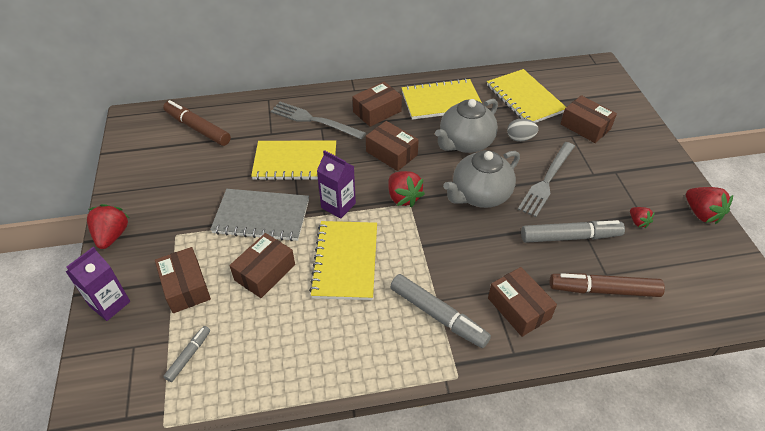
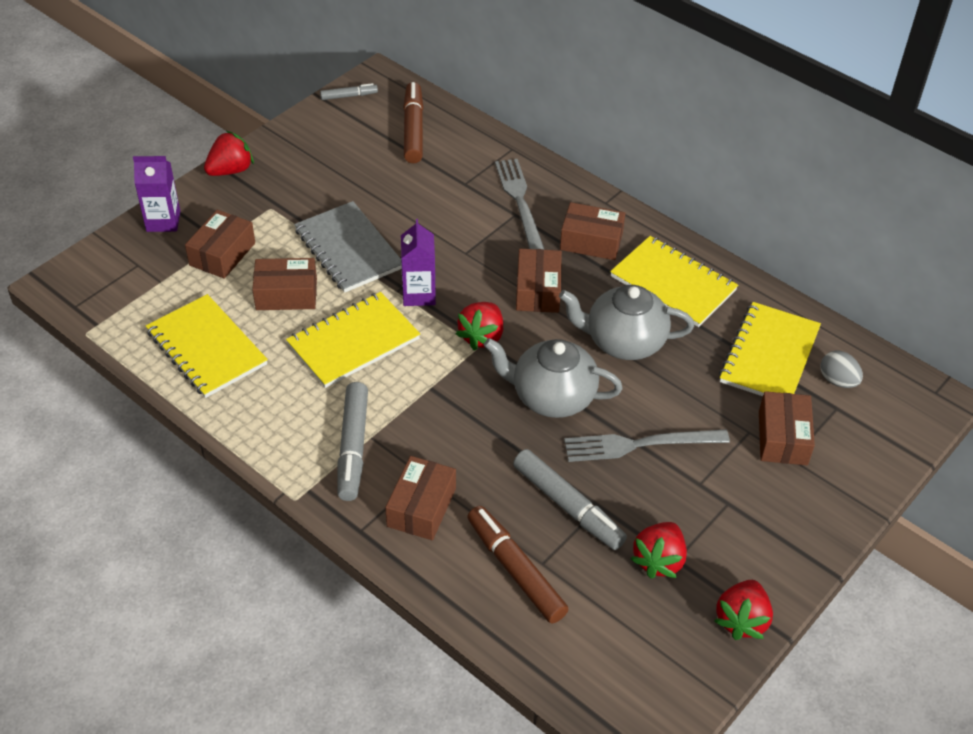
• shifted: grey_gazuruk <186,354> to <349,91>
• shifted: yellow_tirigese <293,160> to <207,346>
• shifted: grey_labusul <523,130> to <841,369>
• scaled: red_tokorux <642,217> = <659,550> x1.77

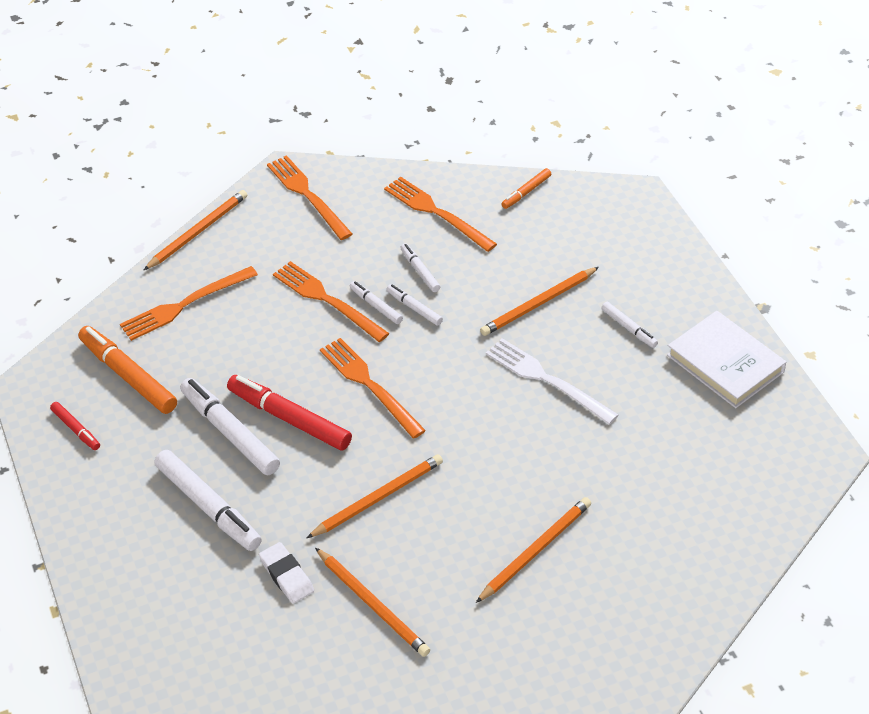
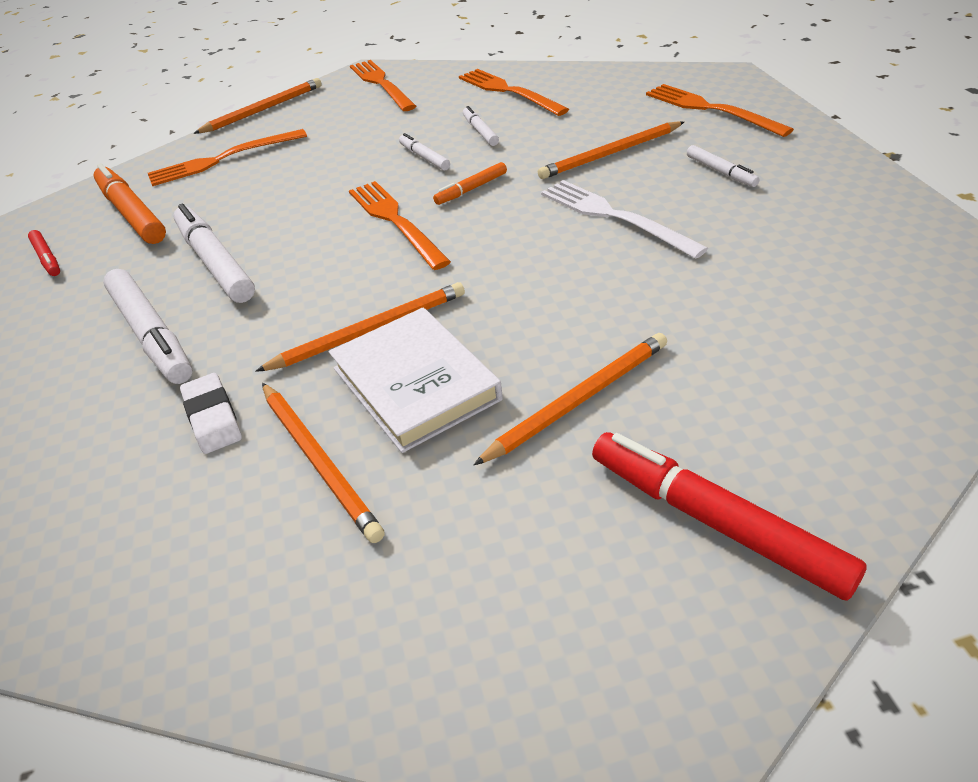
• gone: white_gazuruk <414,305>
• shifted: red_gazuruk <289,413> to <729,516>
• shifted: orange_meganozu <331,301> to <720,110>
• shifted: orange_gazuruk <526,188> to <470,183>
• shifted: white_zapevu <726,359> to <416,380>

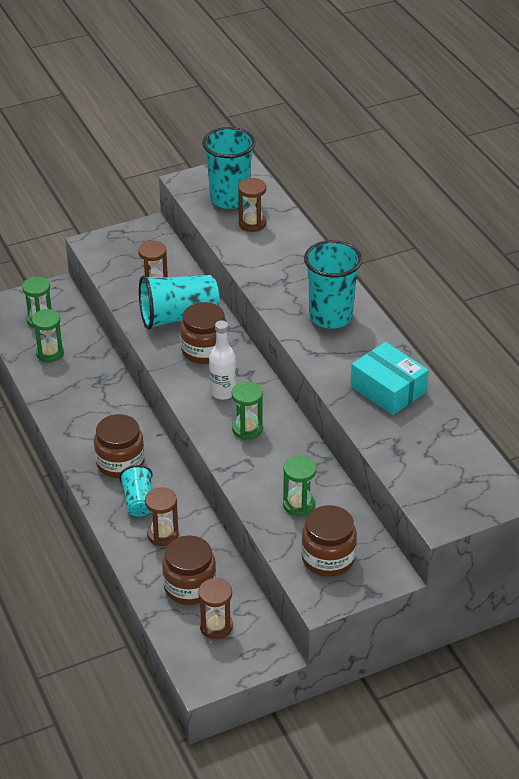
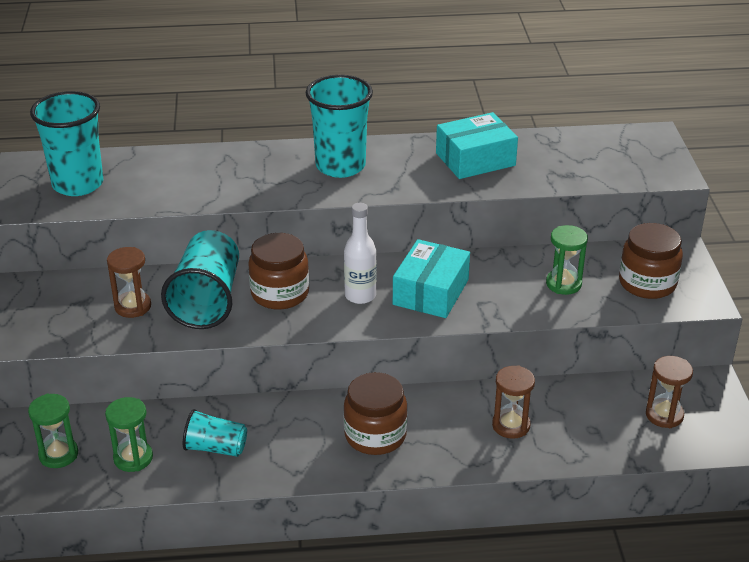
• gone: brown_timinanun <189,570>
• gone: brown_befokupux <252,205>
• shifted: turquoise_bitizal <136,491> to <215,433>
• swapped: green_befokupux <247,410> to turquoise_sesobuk <431,278>

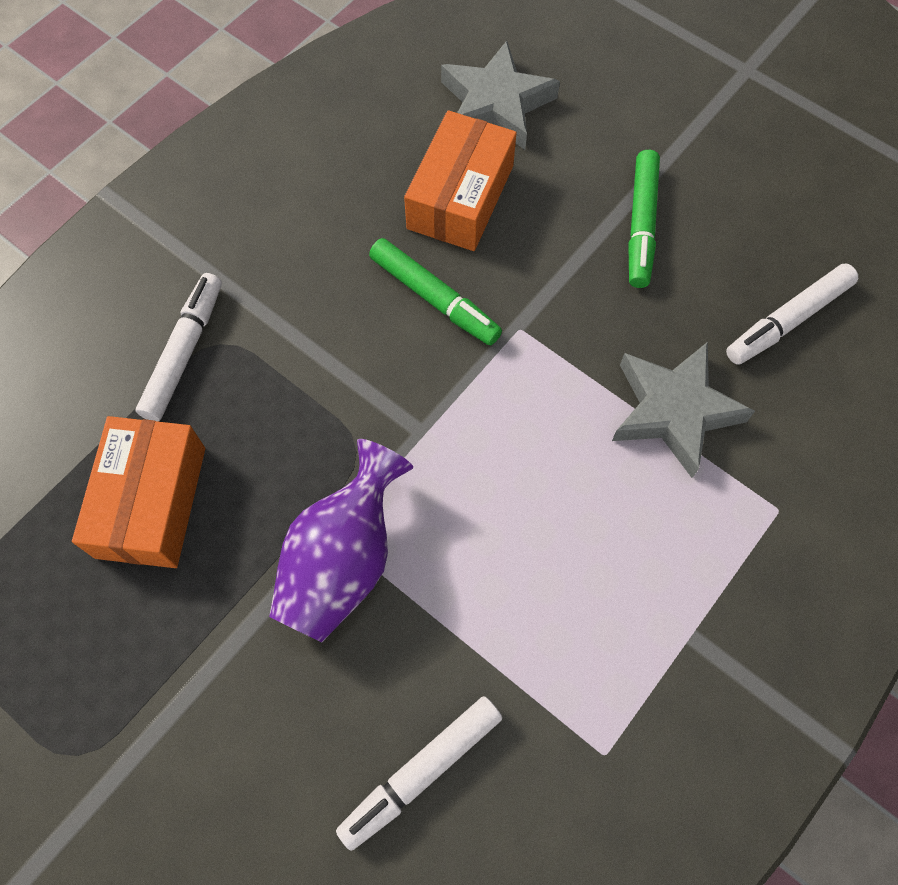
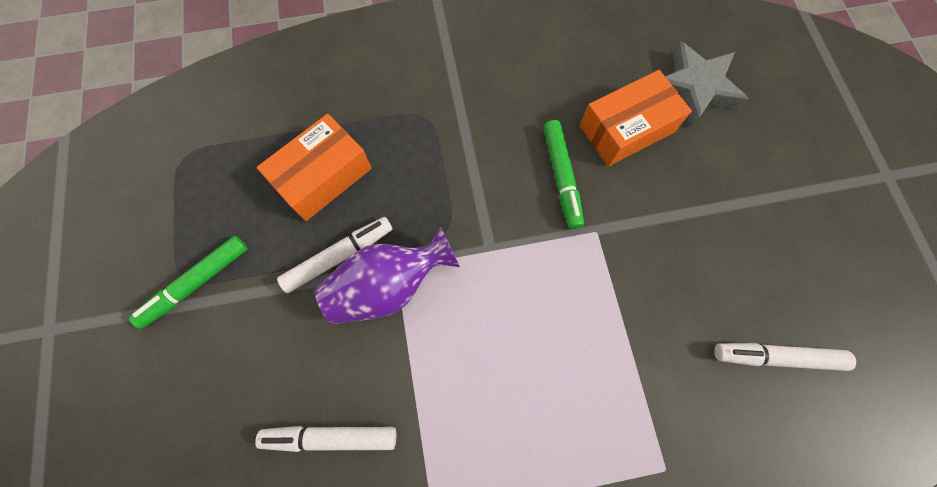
• gone: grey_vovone <683,410>
• shifted: white_gazuruk <179,347> to <335,255>
• shifted: green_gazuruk <644,219> to <188,282>

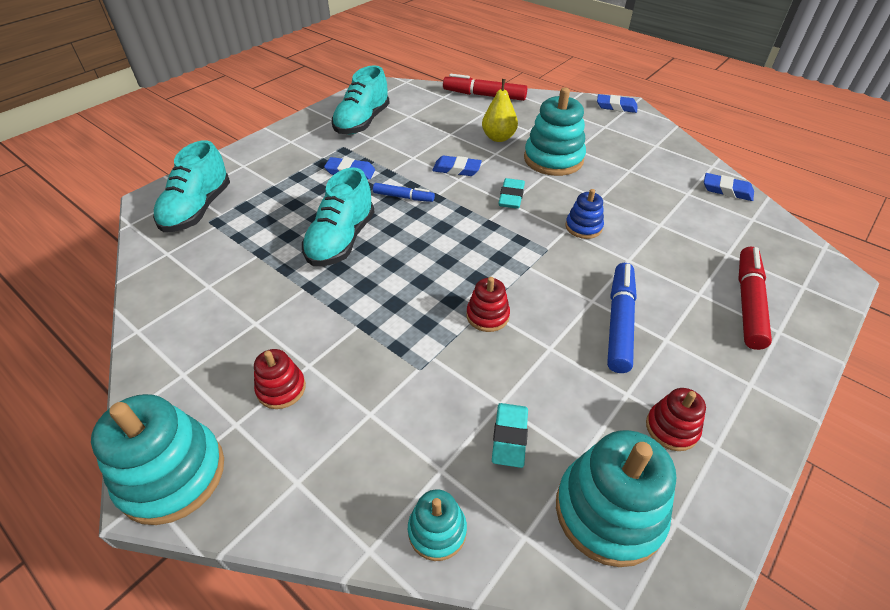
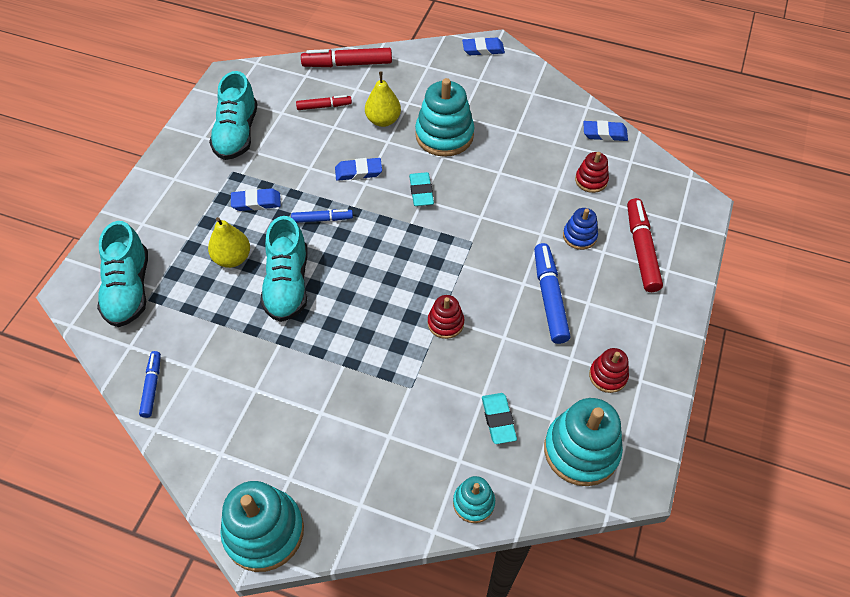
• new: blue_gazuruk <150,384>
• new: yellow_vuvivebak <229,242>
• new: red_gazuruk <324,102>
• shifted: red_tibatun <280,379> to <592,172>
• shifted: blue_tibatun <585,214> to <580,229>

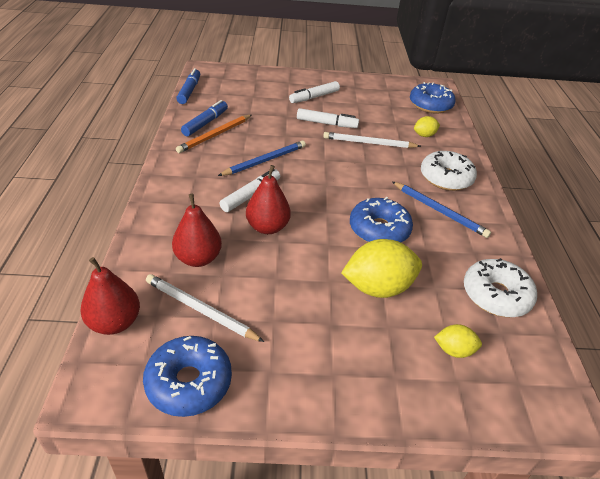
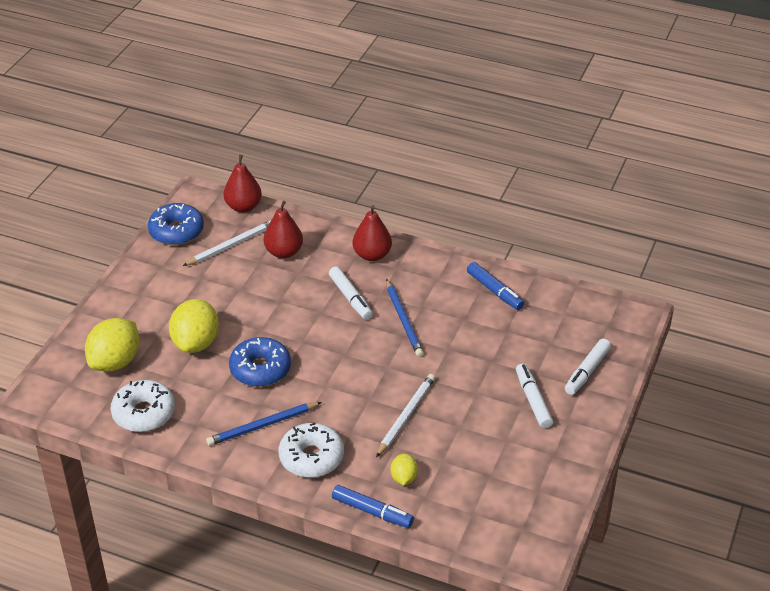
• gone: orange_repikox <214,134>
• gone: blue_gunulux <433,98>
• shifted: blue_gazuruk <188,86> to <373,506>
• shifted: red_vuvivebak <268,199> to <372,233>
• shifted: white_gazuruk <328,118> to <588,367>
• scaled: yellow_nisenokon <458,341> = <112,345> x1.95

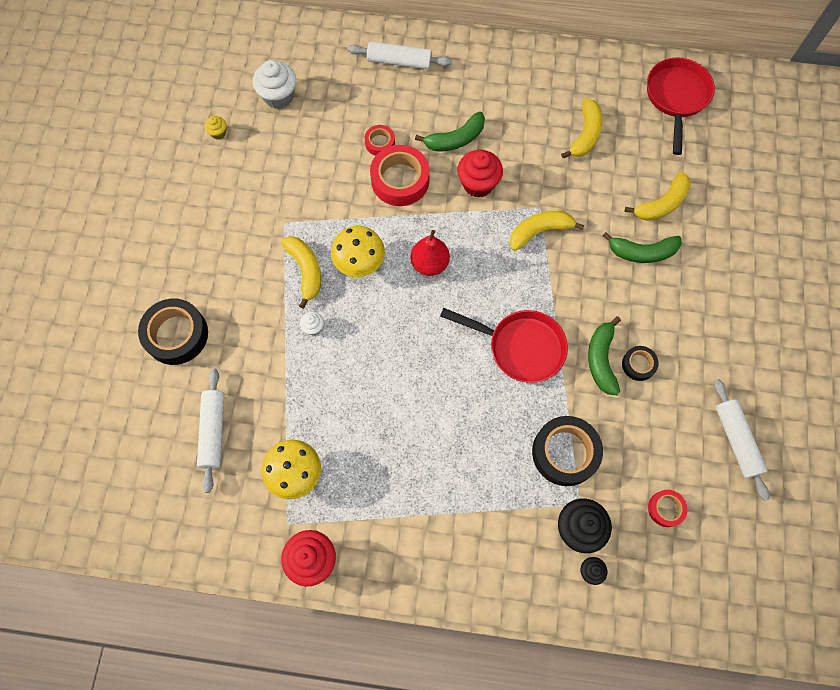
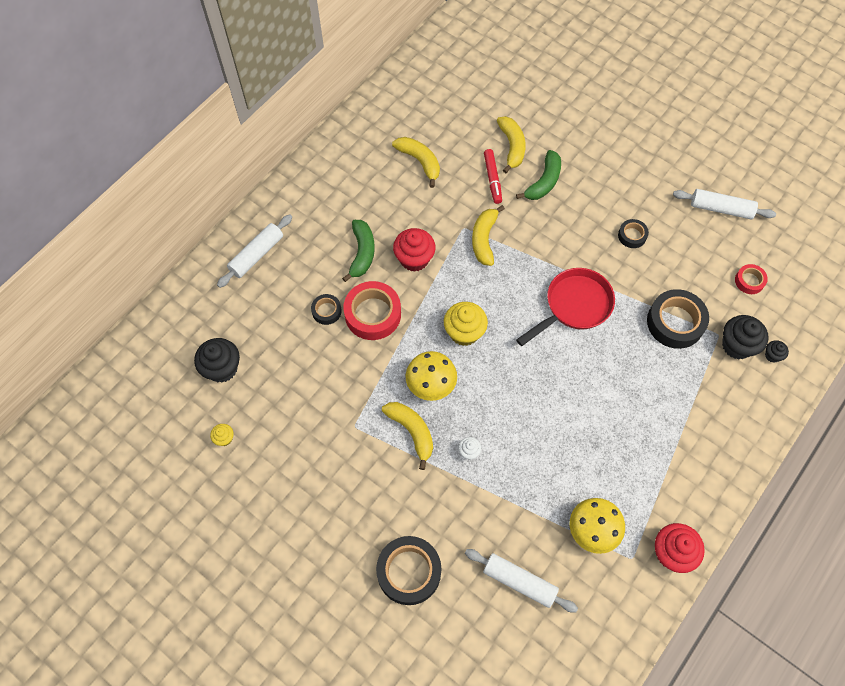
• gone: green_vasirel <604,355>
• gone: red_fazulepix <681,106>
• new: red_gazuruk <493,176>
• swapped: red_vuvivebak <430,253> to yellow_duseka <466,324>
• repainted: white_duseka <274,84> to black_duseka <217,360>
• repainted: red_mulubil <379,140> to black_mulubil <326,309>
• rotated: yellow_vasirel <301,272> = <407,436> 45 degrees clockwise

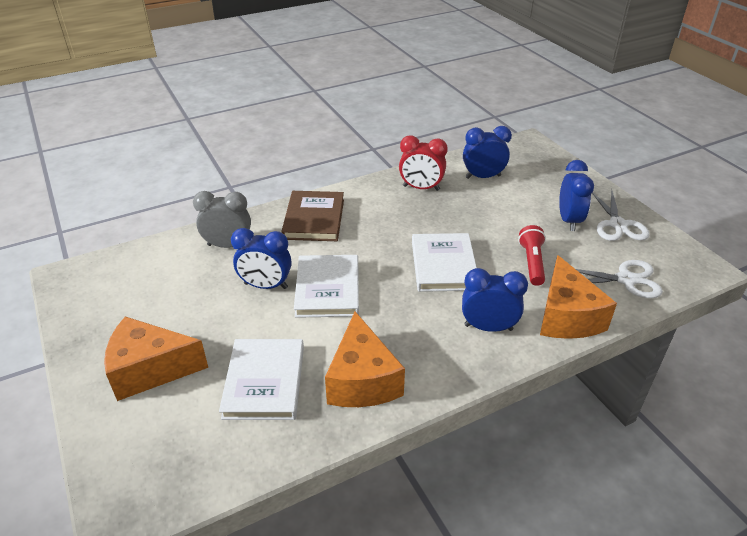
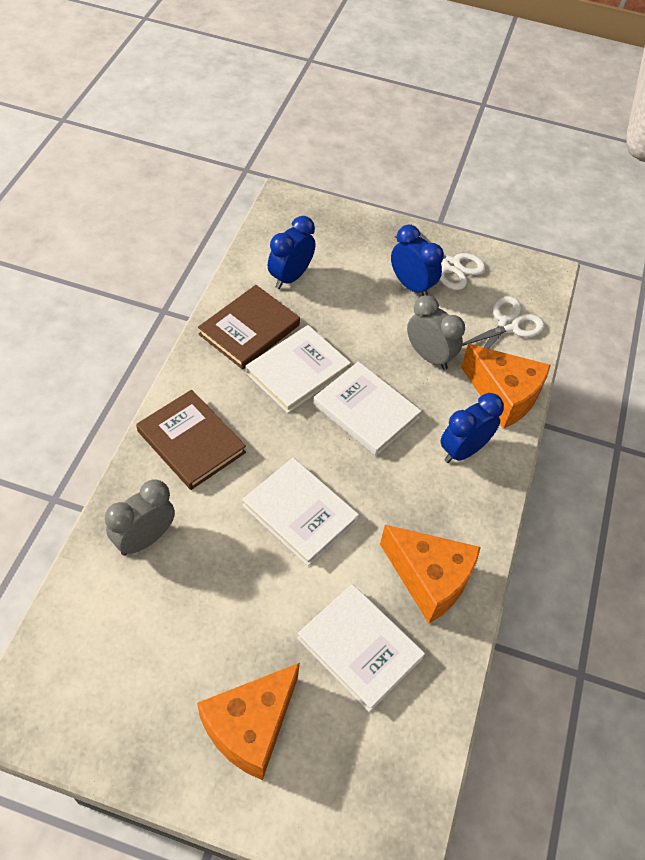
• gone: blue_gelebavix <261,258>
• new: white_zapevu <298,369>
• swapped: red_gelebavix <423,163> to brown_zapevu <249,327>
• swapped: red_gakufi <532,255> to grey_gelebavix <436,332>

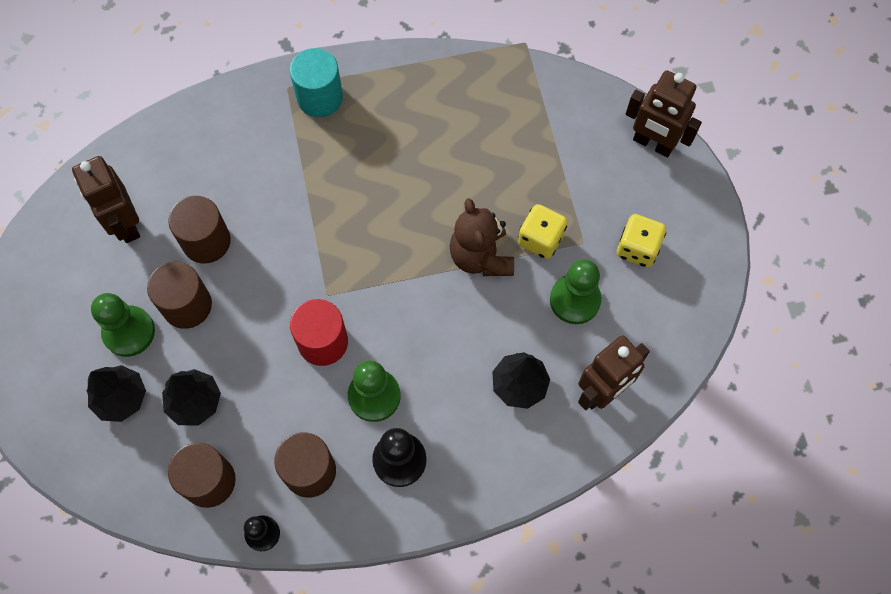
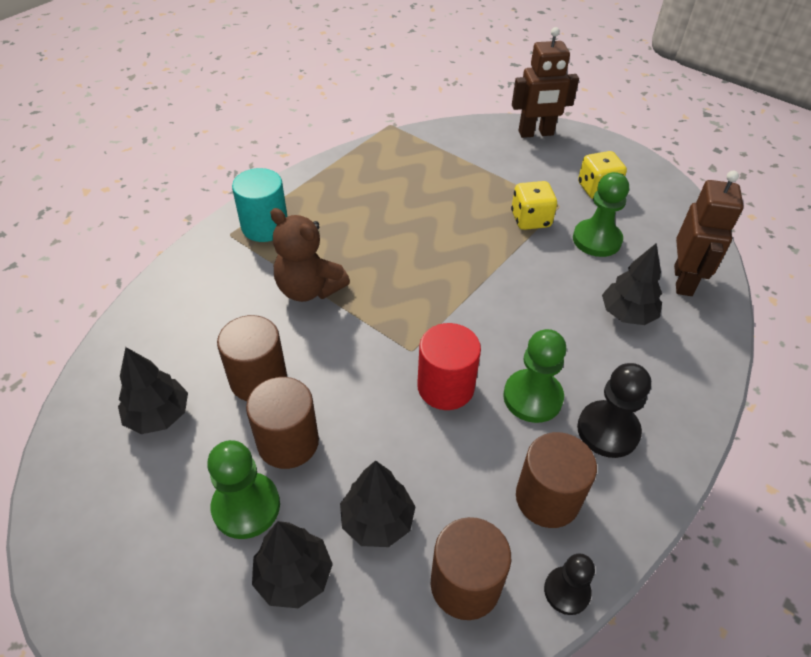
• shifted: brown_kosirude <482,237> to <310,255>
• swapped: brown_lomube <106,199> to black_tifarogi <153,390>

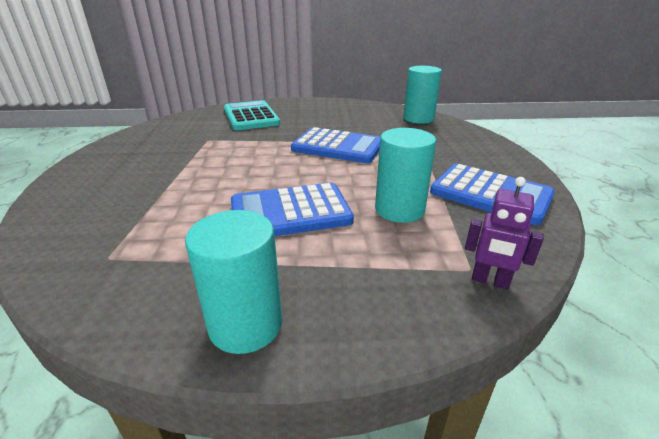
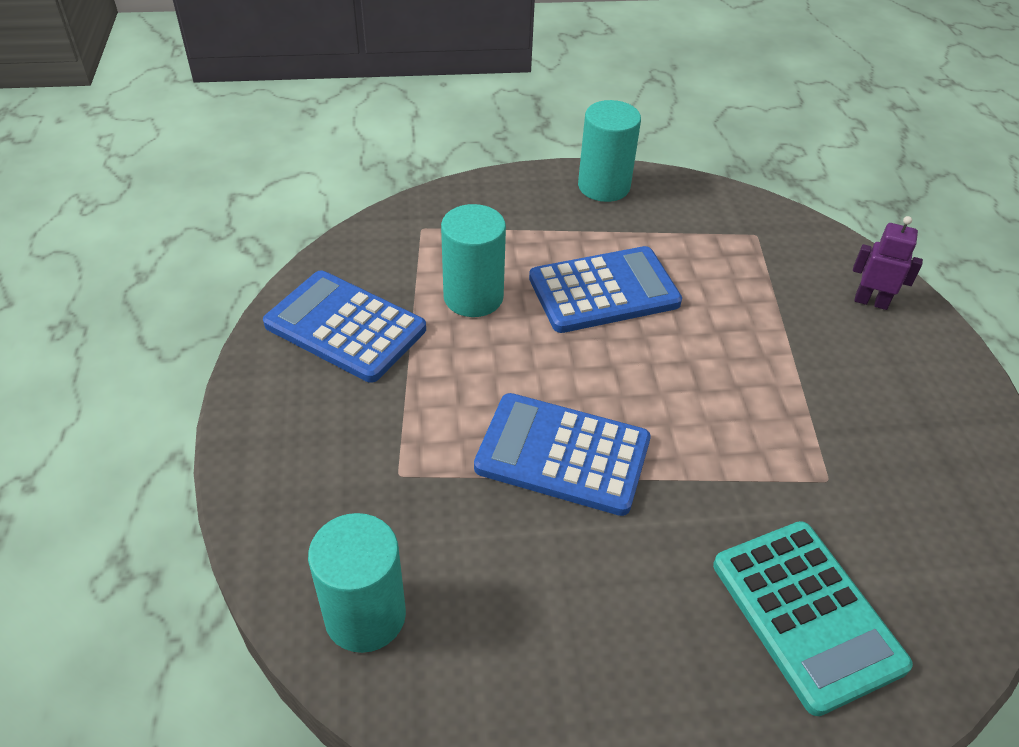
• shifted: purple_lomube <504,233> to <888,263>

